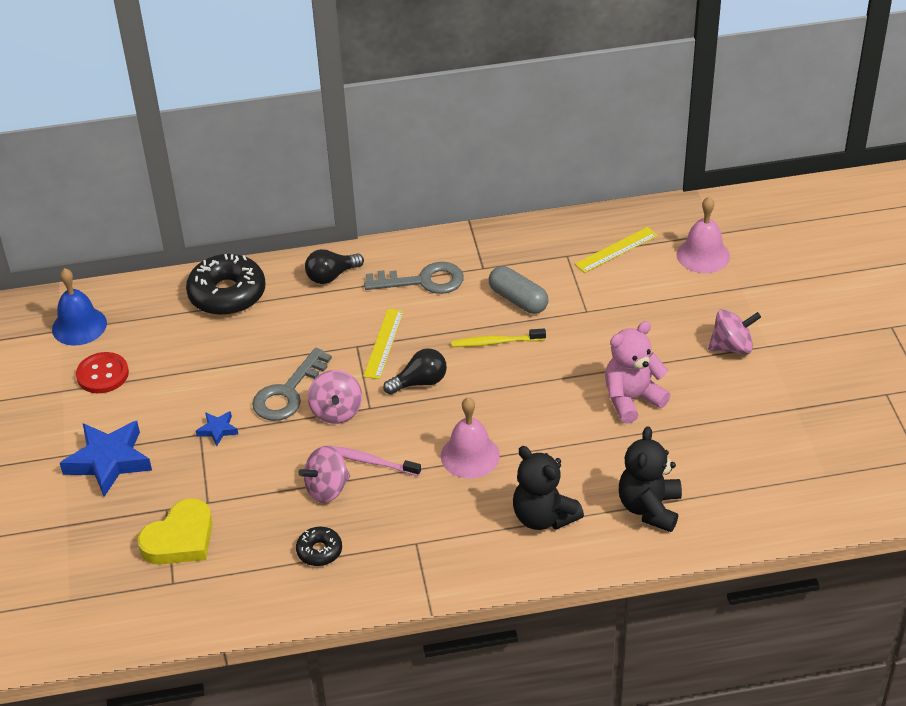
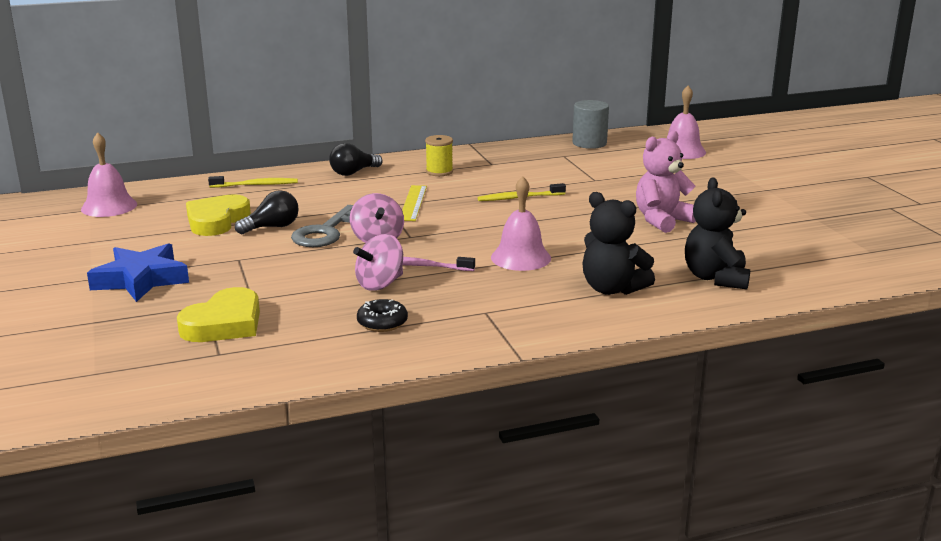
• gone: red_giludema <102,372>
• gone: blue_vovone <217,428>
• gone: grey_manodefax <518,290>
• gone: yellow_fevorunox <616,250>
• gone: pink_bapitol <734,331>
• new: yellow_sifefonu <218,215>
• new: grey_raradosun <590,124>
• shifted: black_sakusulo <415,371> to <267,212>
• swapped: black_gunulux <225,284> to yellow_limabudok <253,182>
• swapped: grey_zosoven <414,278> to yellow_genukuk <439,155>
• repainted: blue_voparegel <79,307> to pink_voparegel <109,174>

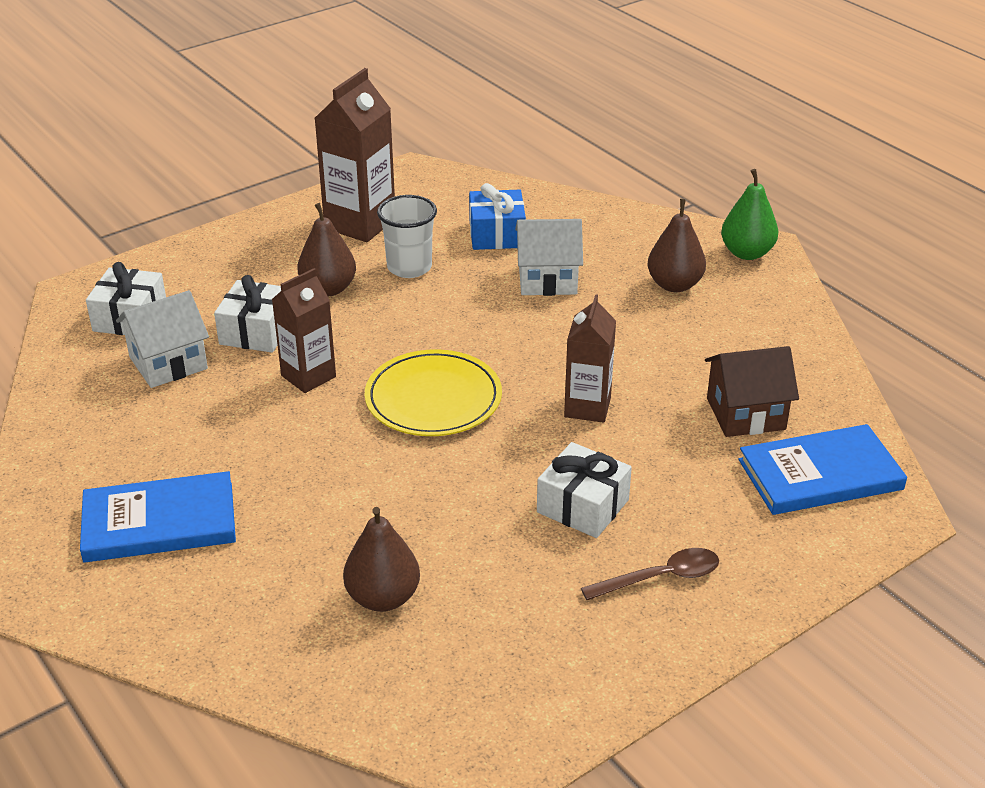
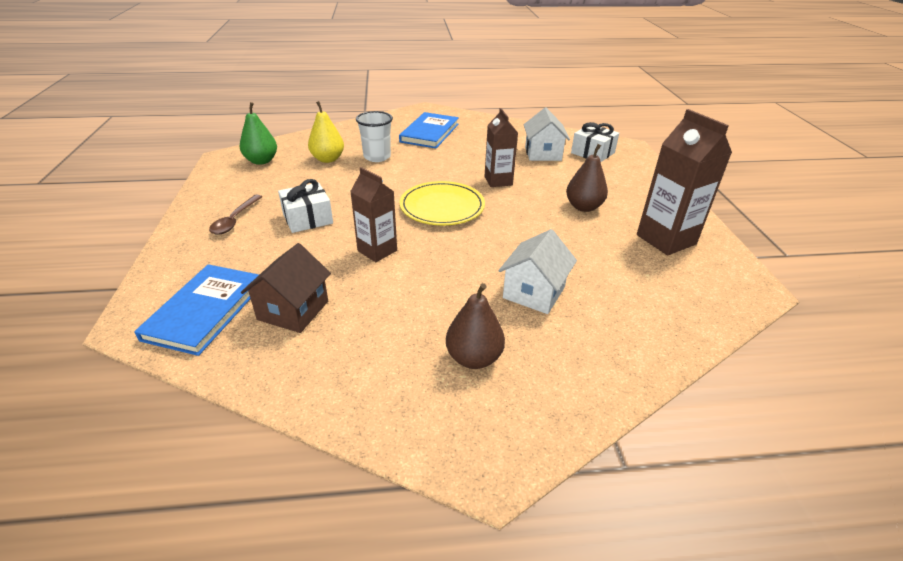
• gone: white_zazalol <247,314>
• gone: blue_zazalol <497,216>
• shifted: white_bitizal <407,236> to <374,136>
• shifted: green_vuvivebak <750,214> to <258,133>
• repainted: brown_vuvivebak <381,559> to yellow_vuvivebak <326,132>

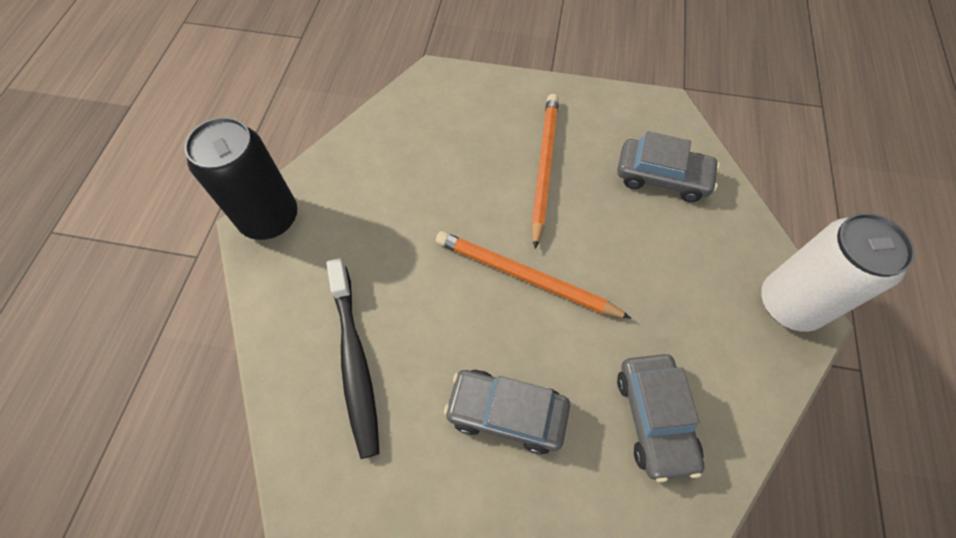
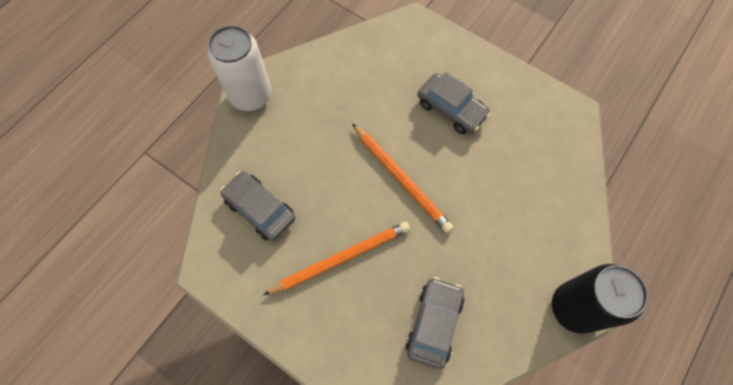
• gone: black_limabudok <353,358>
• shifted: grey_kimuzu <661,418> to <435,323>
• rotated: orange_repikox <545,171> = <337,258> 150 degrees counterclockwise

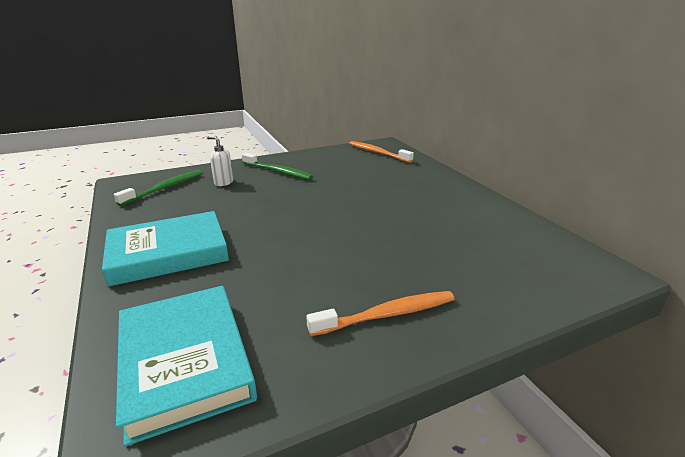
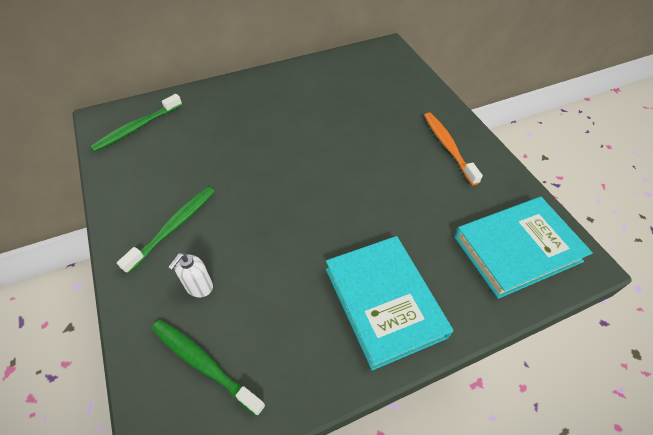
• repainted: orange_limabudok <381,152> to green_limabudok <136,123>

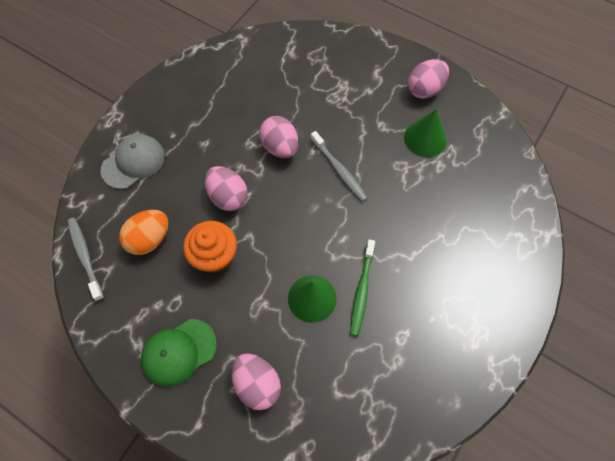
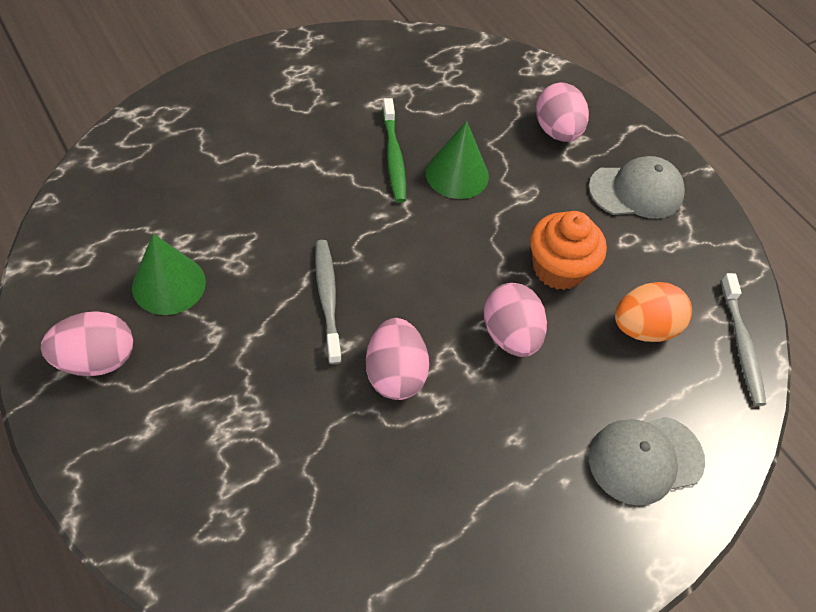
• repainted: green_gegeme <179,353> to grey_gegeme <637,187>
• rotated: green_limabudok <362,287> = <394,150> 135 degrees clockwise

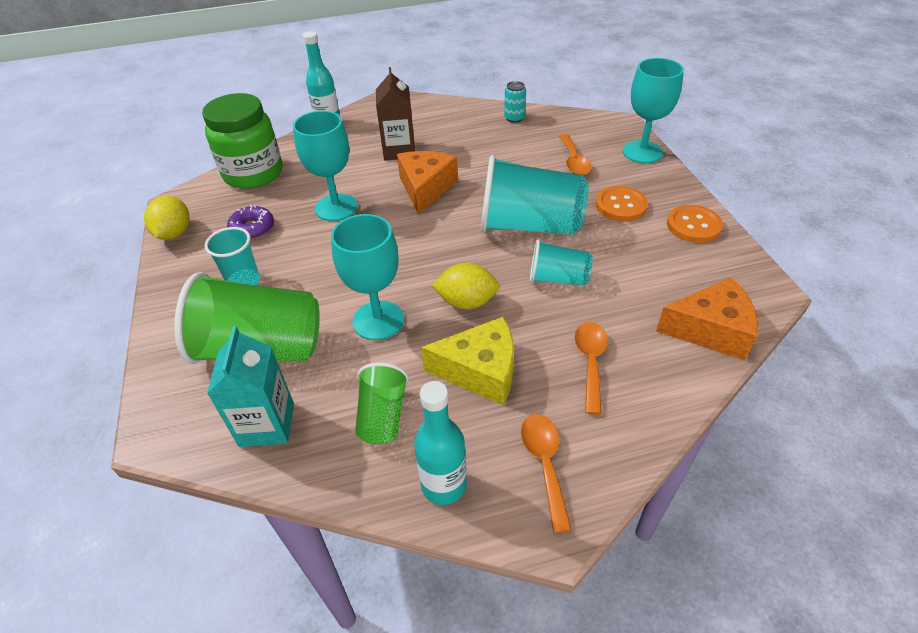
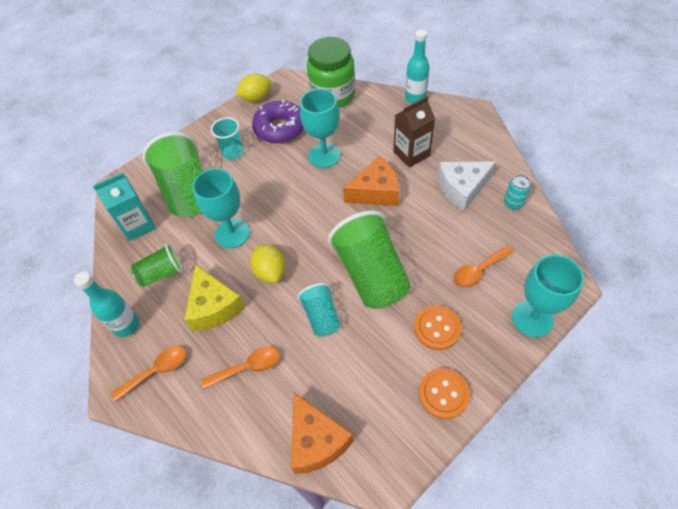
• new: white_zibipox <467,186>
• repainted: turquoise_bitizal <535,195> to green_bitizal <369,260>
• scaled: purple_gunulux <250,222> = <278,121> x1.67

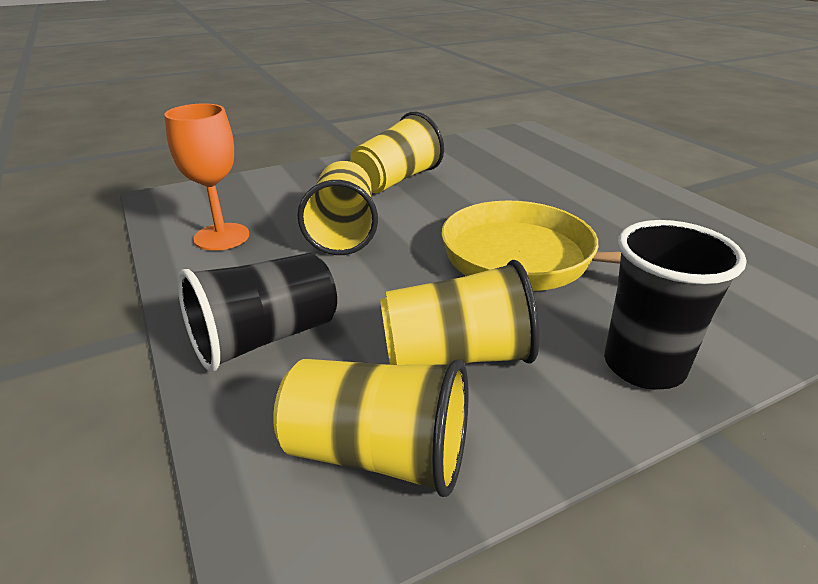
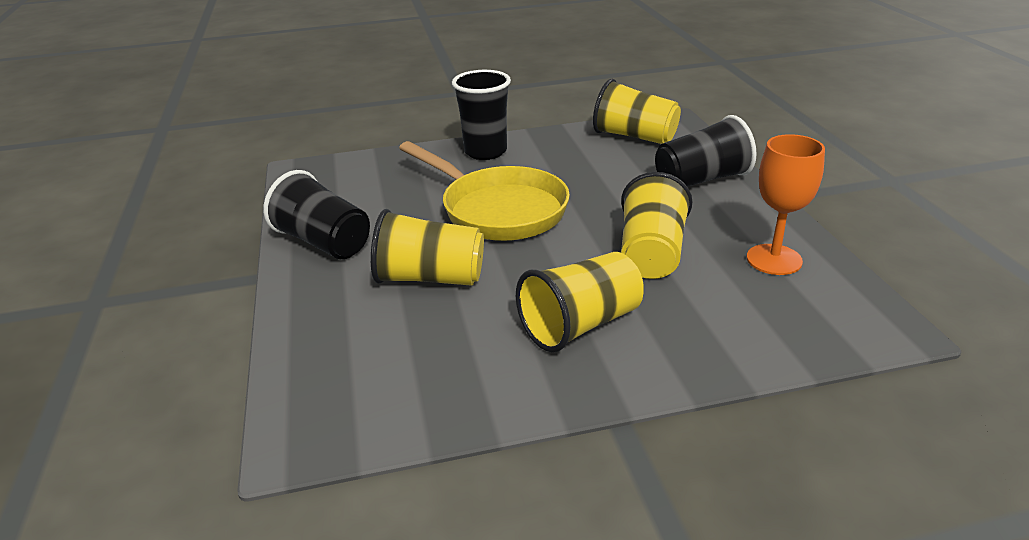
• new: black_bitizal <316,214>
• shifted: yellow_bitizal <460,312> to <427,247>

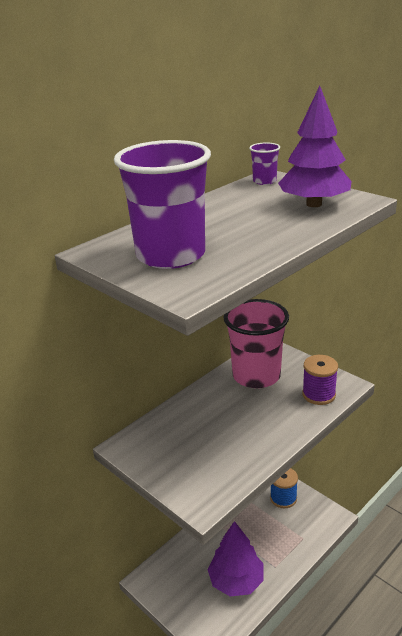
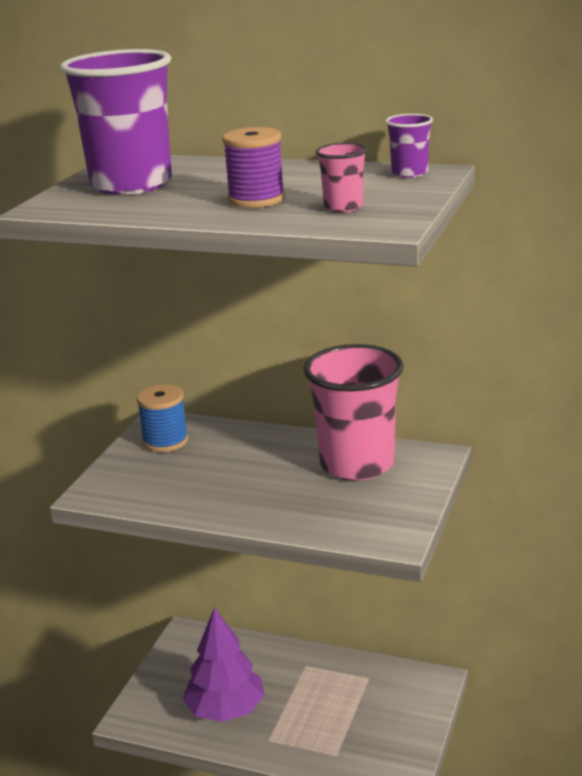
• shifted: blue_genukuk <284,488> to <163,418>
• shifted: purple_genukuk <320,380> to <254,167>
• swapped: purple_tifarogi <315,146> to pink_bitizal <341,177>

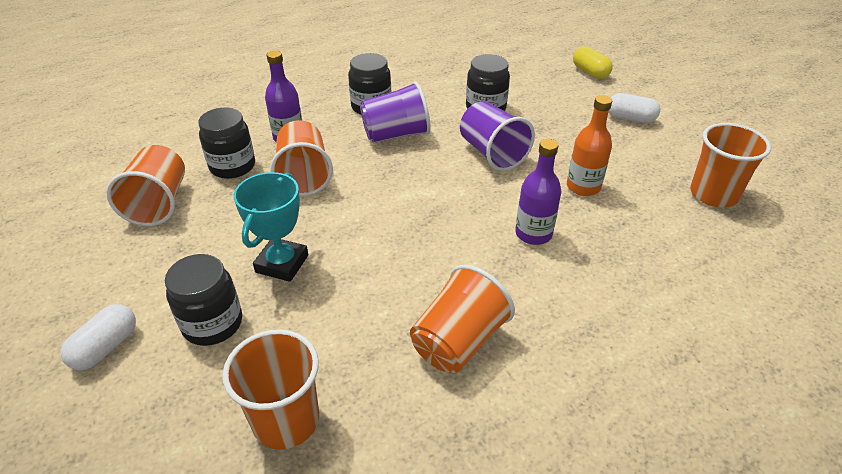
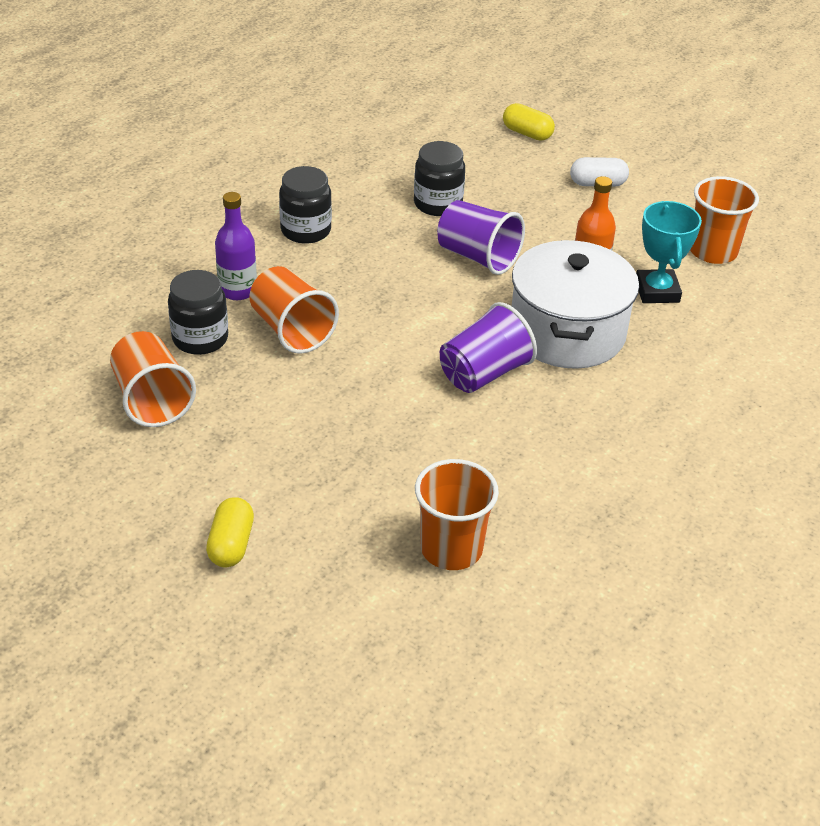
• gone: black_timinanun <203,300>
• gone: orange_bitizal <462,319>
• shifted: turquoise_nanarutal <270,227> to <669,252>
• shifted: purple_bitizal <395,112> to <488,347>
• swapped: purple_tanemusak <538,192> to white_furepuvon <575,304>
• repainted: white_manodefax <98,337> to yellow_manodefax <230,532>

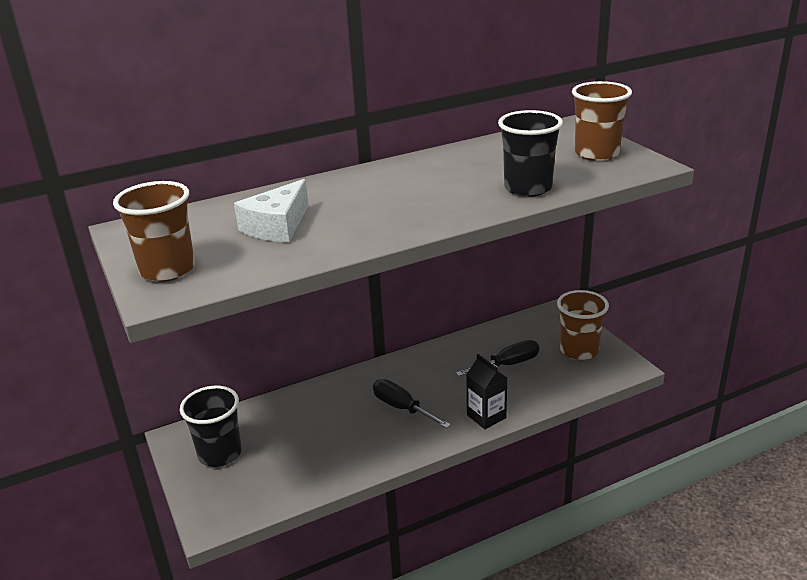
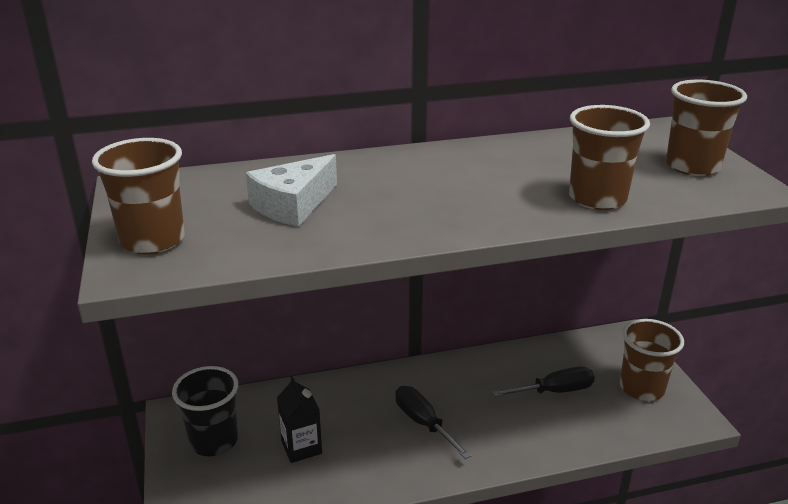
• shifted: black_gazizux <486,391> to <299,419>
• repainted: black_bitizal <530,153> to brown_bitizal <609,157>

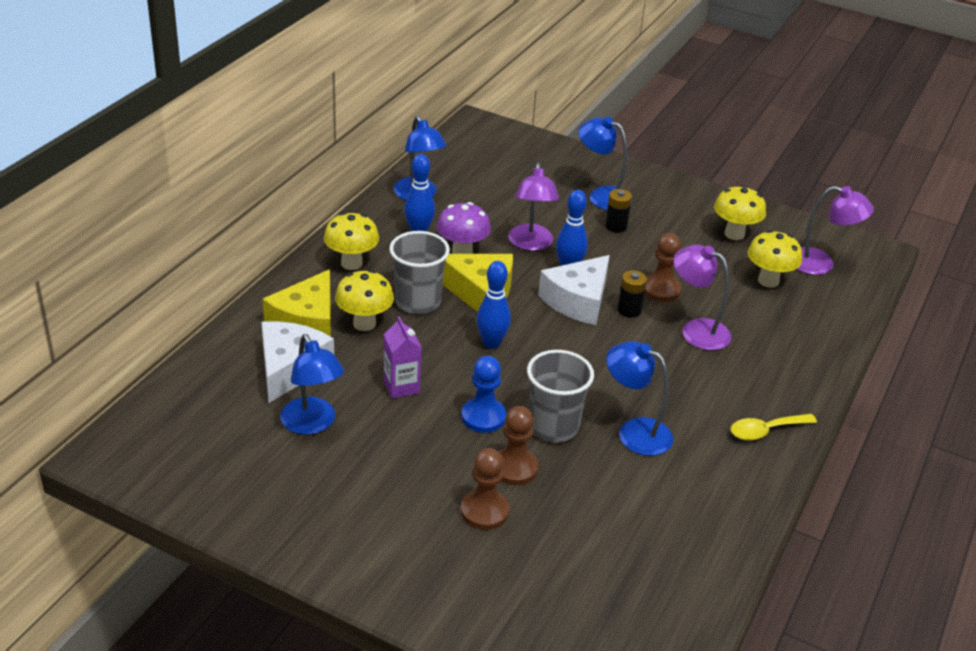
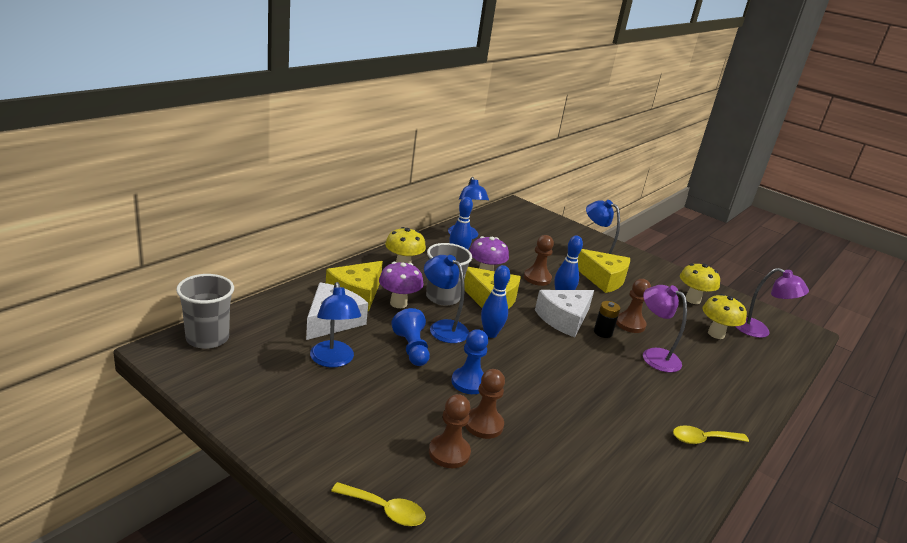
• new: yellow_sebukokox <378,504>
• shifted: grey_bitizal <560,396> to <205,311>
• shifted: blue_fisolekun <639,398> to <446,299>
• swapped: purple_gazizux <402,357> to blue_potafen <410,337>
• swapped: purple_fisolekun <533,207> to brown_potafen <539,260>
• swapped: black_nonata <618,211> to yellow_zibipox <604,271>
• repainted: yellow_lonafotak <364,300> to purple_lonafotak <401,285>

